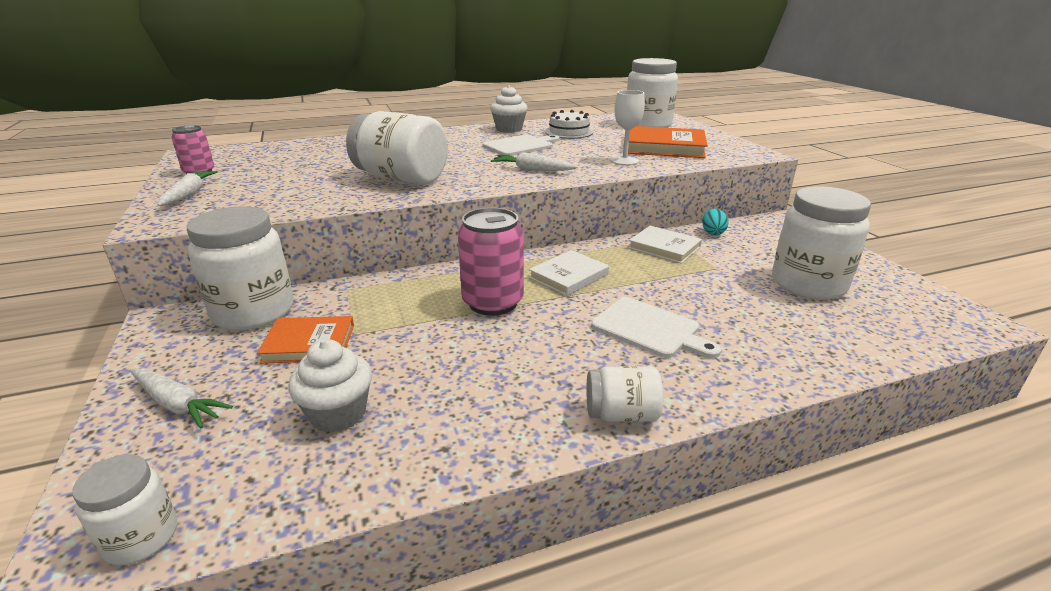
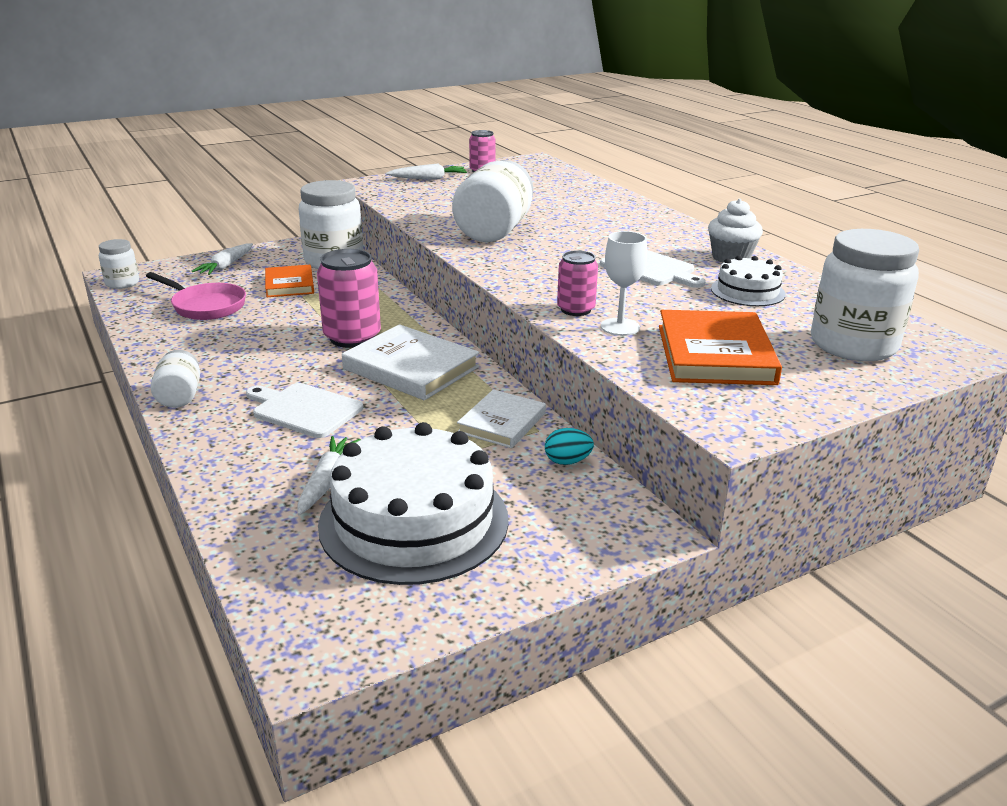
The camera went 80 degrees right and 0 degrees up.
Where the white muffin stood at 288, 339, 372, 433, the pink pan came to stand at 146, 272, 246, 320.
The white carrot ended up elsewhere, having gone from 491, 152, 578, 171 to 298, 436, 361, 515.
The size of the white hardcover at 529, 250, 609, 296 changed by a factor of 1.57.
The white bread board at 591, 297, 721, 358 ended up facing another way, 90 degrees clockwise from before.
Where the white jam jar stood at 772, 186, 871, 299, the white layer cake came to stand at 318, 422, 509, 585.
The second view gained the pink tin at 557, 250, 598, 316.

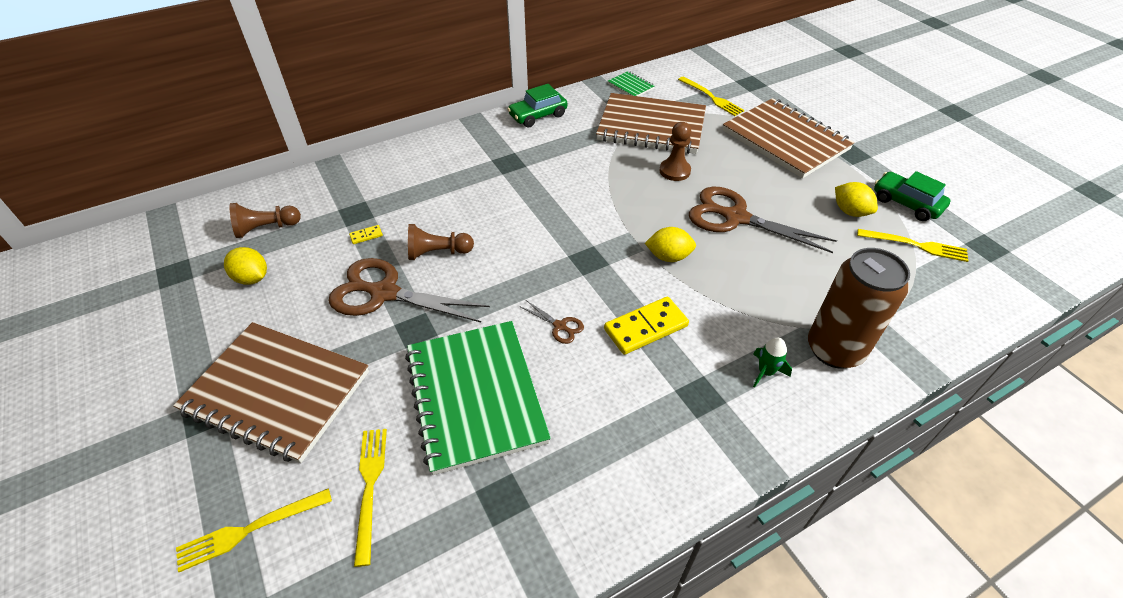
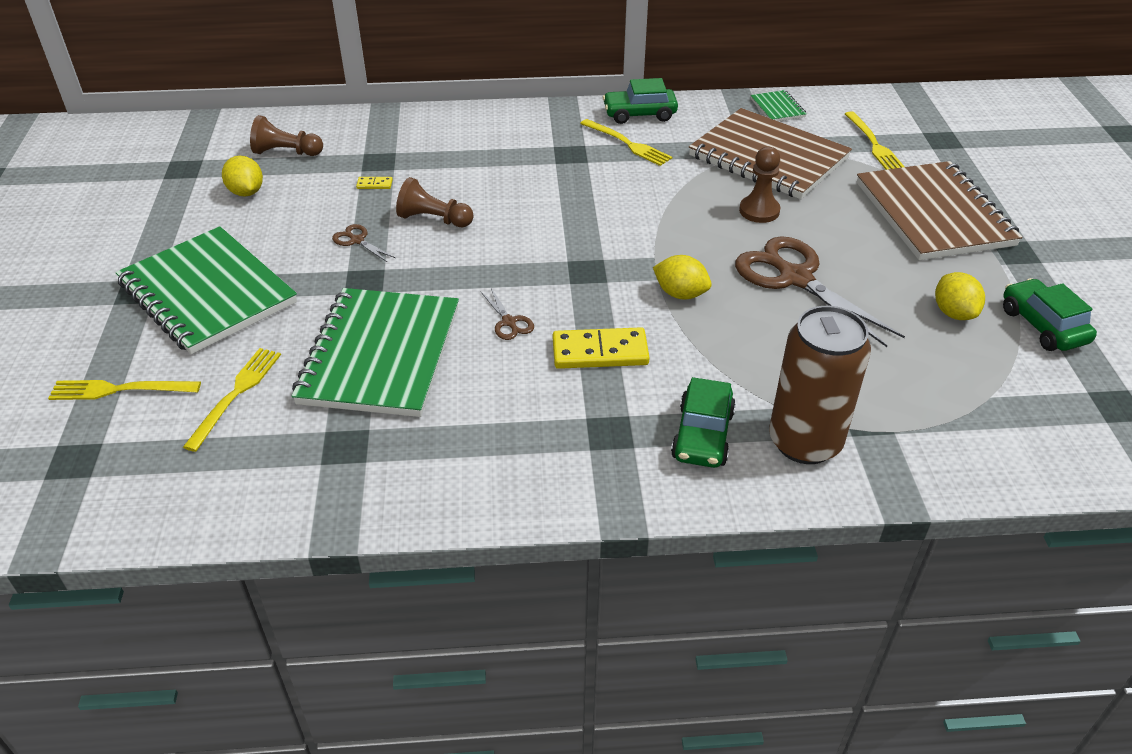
The camera went 25 degrees right and 5 degrees down.
What was the russet notebook at 173, 322, 369, 463 turned into the emerald notebook at 116, 226, 297, 355.
The size of the russet shears at 328, 258, 490, 322 changed by a factor of 0.43.
Where the emerald rocket stood at 753, 338, 792, 388, the emerald toy car came to stand at 671, 377, 736, 468.
The yellow dinner fork ended up elsewhere, having gone from 857, 229, 969, 262 to 580, 119, 672, 166.

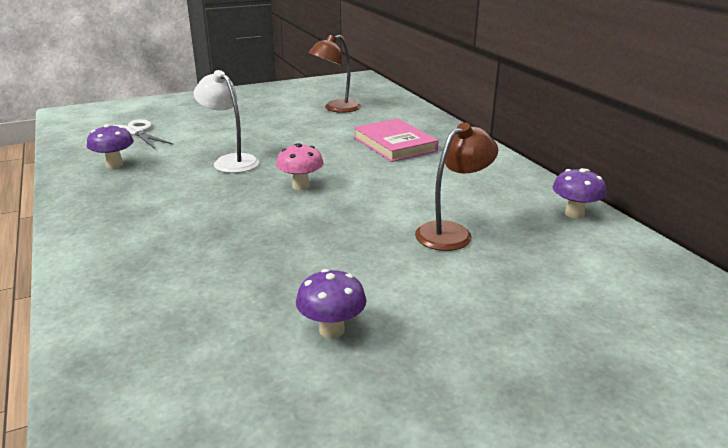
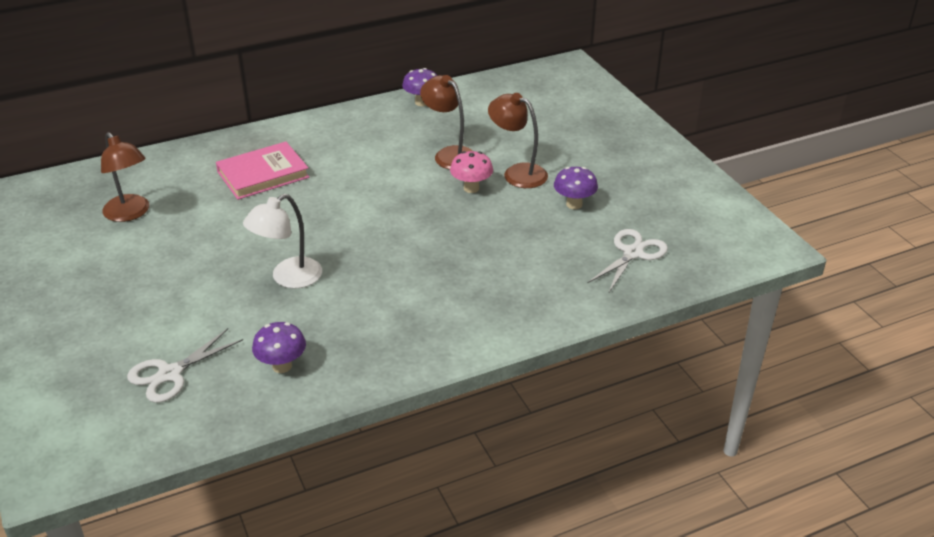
The camera went 90 degrees left and 10 degrees up.
The pink mushroom ended up elsewhere, having gone from 276, 143, 324, 190 to 450, 151, 493, 193.
The second view gained the russet desk lamp at 488, 93, 548, 188.
The second view gained the white shears at 588, 229, 668, 292.

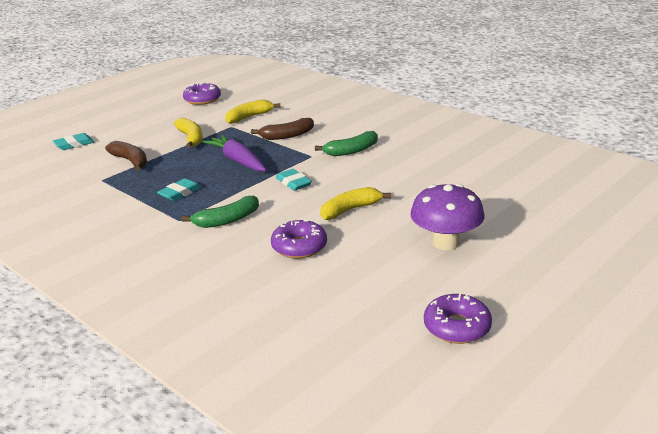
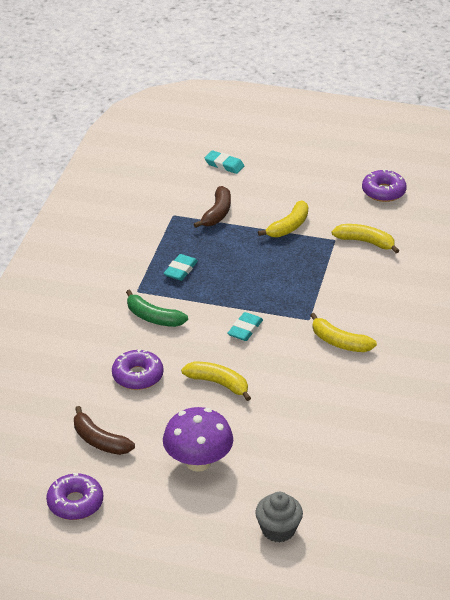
The camera went 60 degrees right and 10 degrees up.
The teal eraser at 157, 178, 202, 201 ended up facing another way, 75 degrees counterclockwise from before.
The second view lost the purple carrot at 203, 135, 266, 171.
The russet toy banana ended up elsewhere, having gone from 251, 118, 314, 140 to 74, 406, 135, 455.
What was the emerald toy banana at 315, 131, 378, 156 turned into the yellow toy banana at 310, 313, 377, 352.
The second view gained the gray muffin at 255, 492, 303, 543.

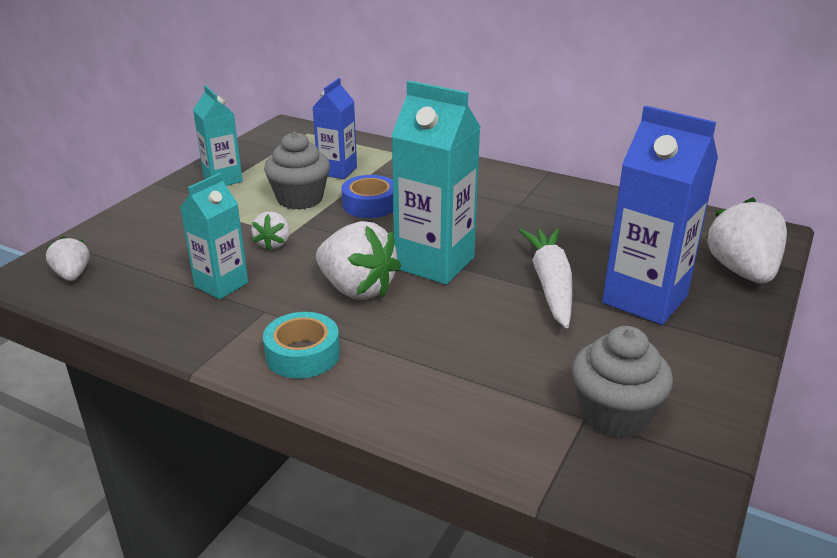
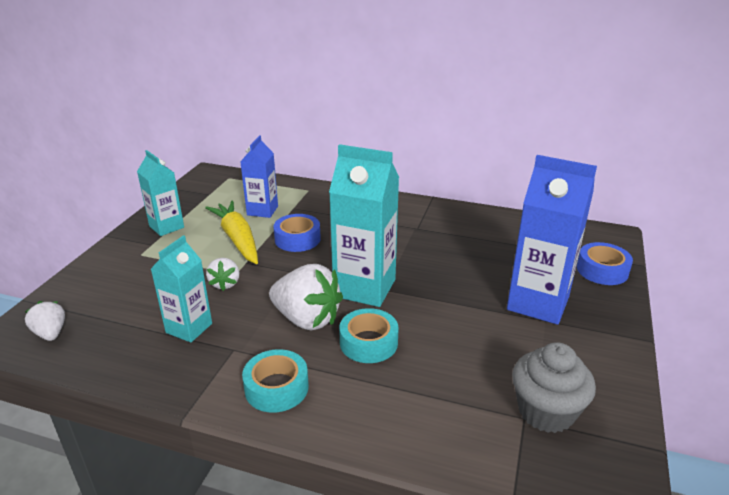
The camera went 10 degrees left and 0 degrees up.
Where the gray muffin stood at 264, 132, 330, 210, the yellow carrot came to stand at 205, 201, 258, 264.
The second view lost the white carrot at 519, 228, 572, 328.
Where the white berry stood at 706, 197, 787, 284, the blue sticky tape came to stand at 577, 242, 633, 285.
The second view gained the teal sticky tape at 339, 308, 398, 363.

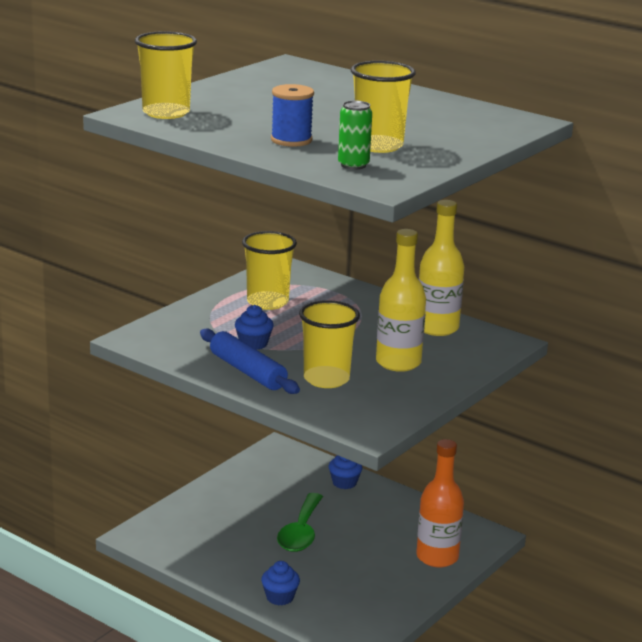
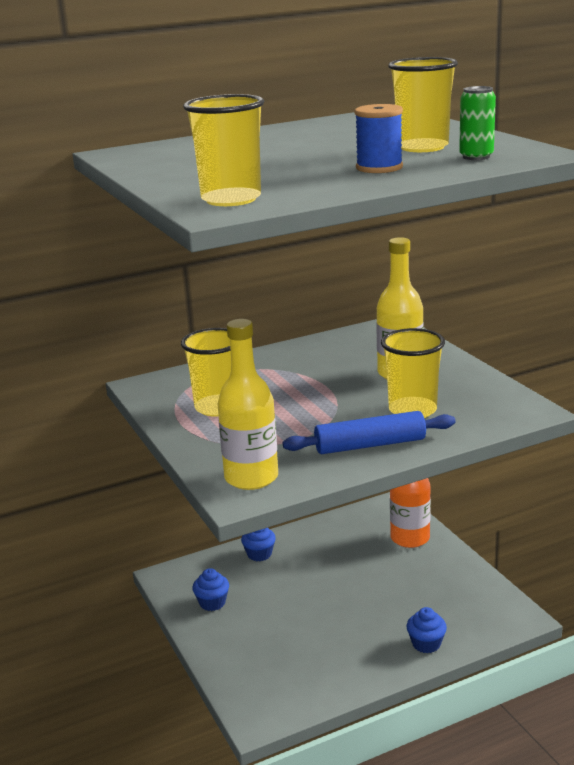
The camera went 60 degrees left and 0 degrees up.
The blue muffin ended up elsewhere, having gone from 235, 305, 274, 350 to 192, 568, 229, 611.
The second view lost the emerald spoon at 277, 493, 323, 552.
The yellow drink bottle ended up elsewhere, having gone from 419, 200, 464, 336 to 218, 319, 278, 490.

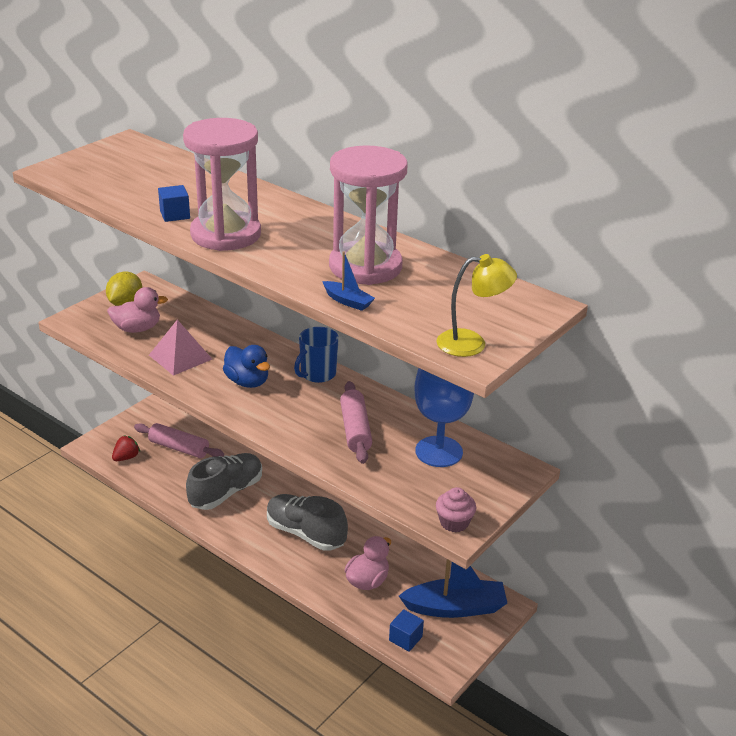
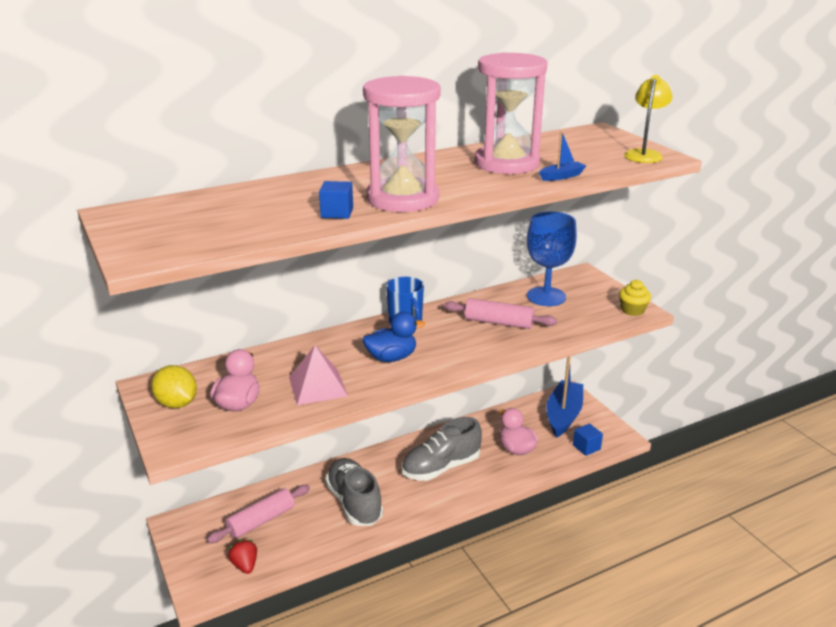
The camera went 65 degrees left and 5 degrees down.
What was the pink muffin at 436, 487, 476, 532 turned into the yellow muffin at 619, 280, 651, 316.

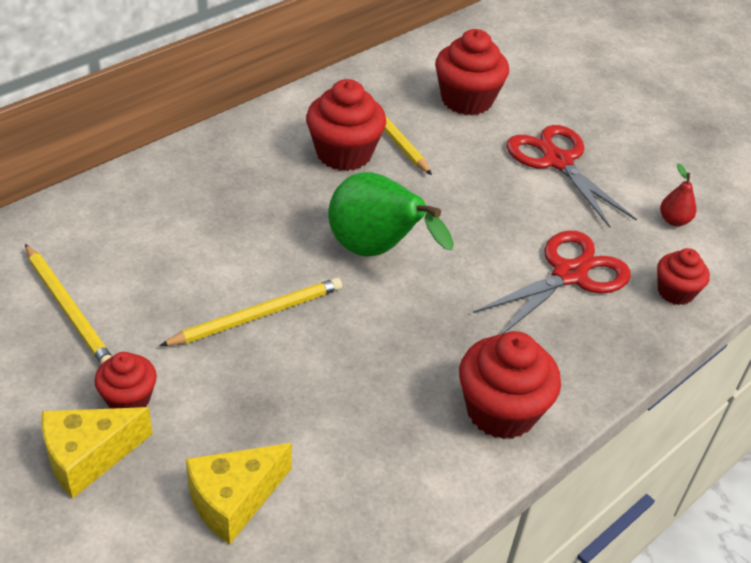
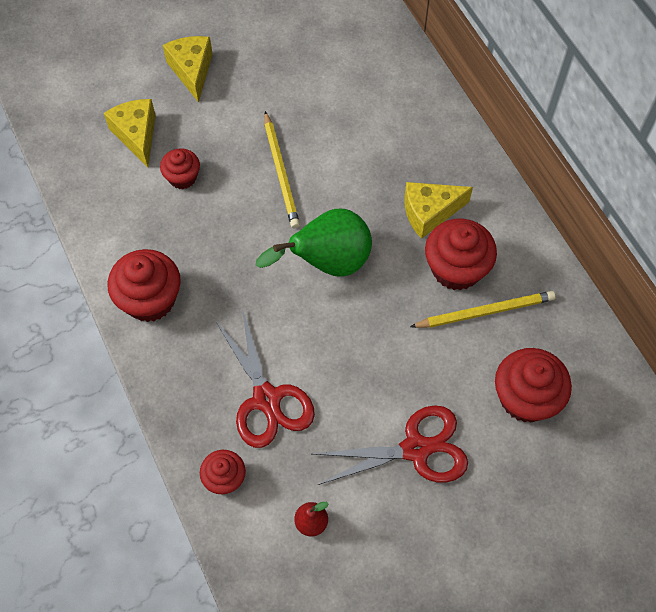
The camera went 110 degrees right and 20 degrees up.
The second view lost the yellow lead pencil at 25, 244, 112, 364.
The scarlet muffin ended up elsewhere, having gone from 94, 352, 157, 409 to 160, 149, 200, 189.
The second view gained the yellow cheese wedge at 404, 182, 473, 239.

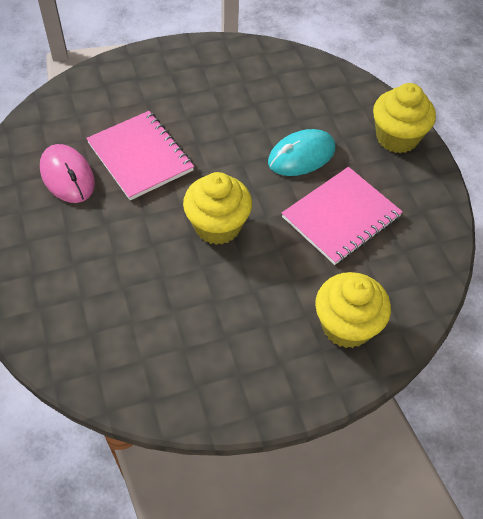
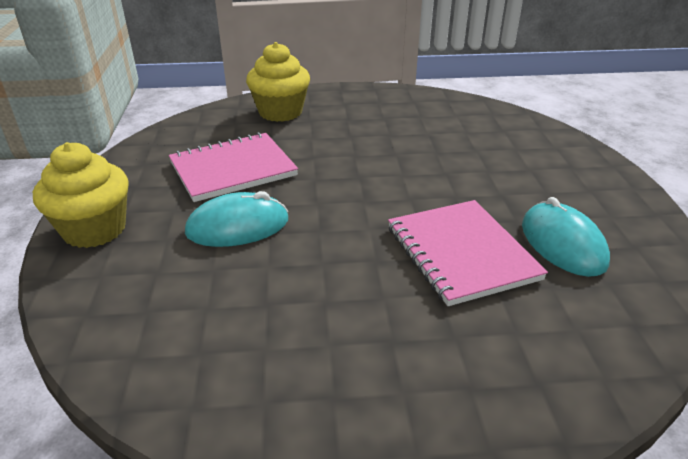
The camera went 165 degrees left and 20 degrees down.
What was the pink computer mouse at 40, 144, 95, 203 turned into the teal computer mouse at 522, 197, 610, 277.
The second view lost the yellow muffin at 183, 172, 252, 245.

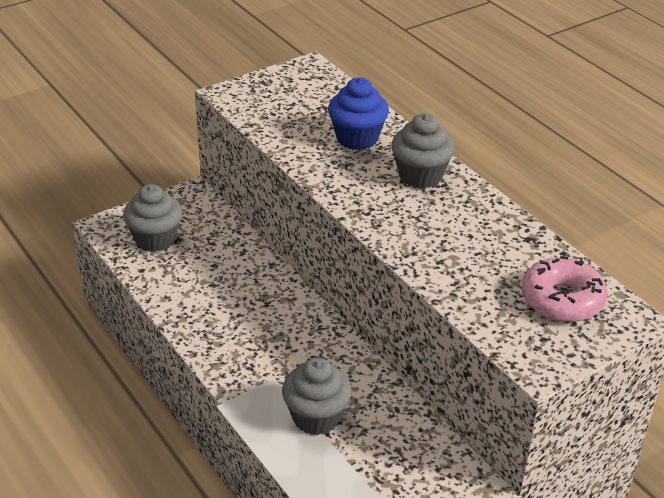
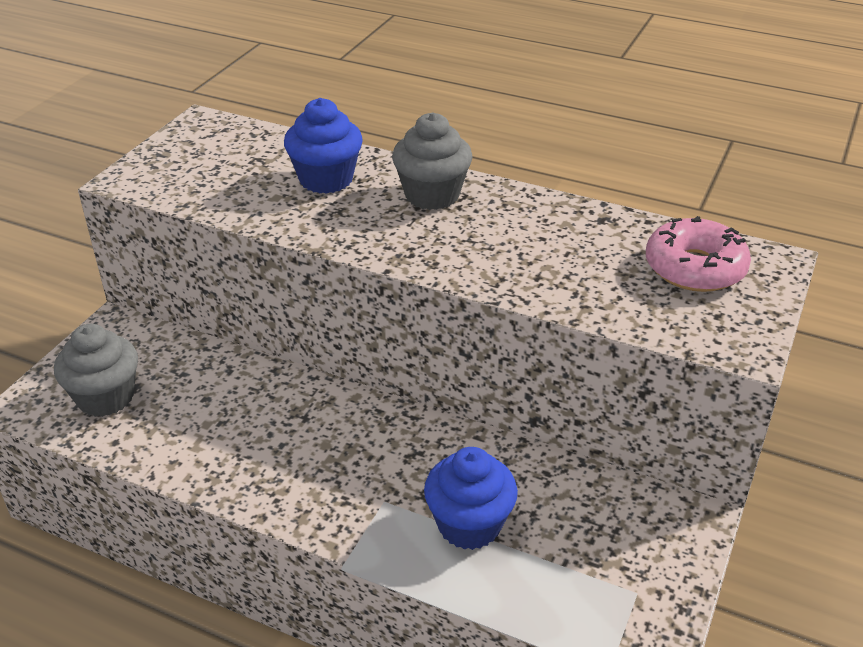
The camera went 30 degrees left and 0 degrees up.
What was the gray muffin at 282, 357, 352, 435 turned into the blue muffin at 424, 447, 518, 550.

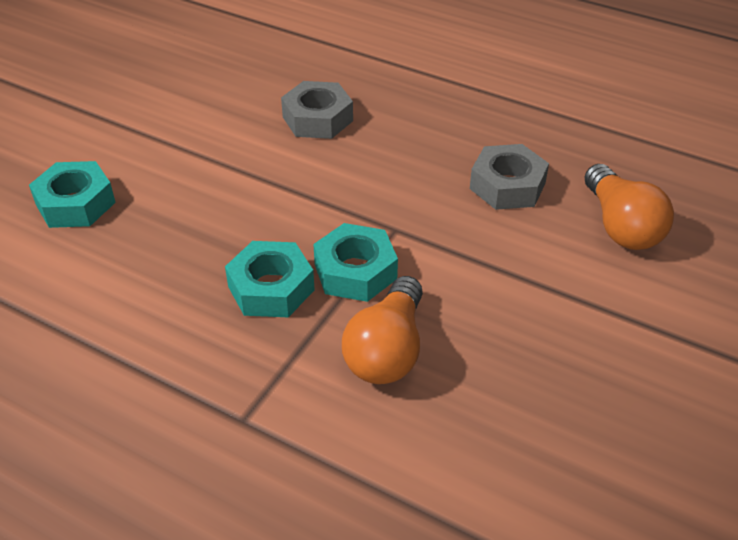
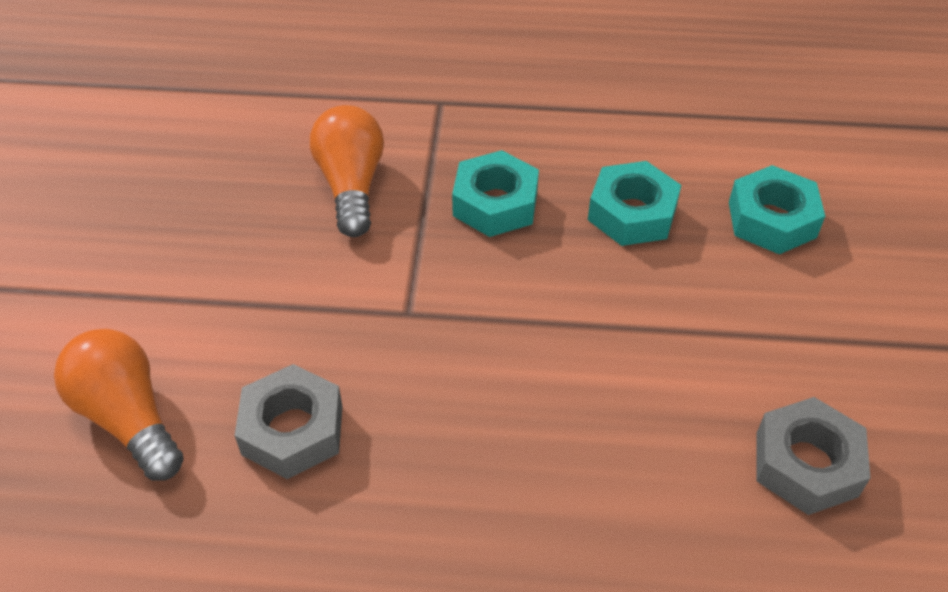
The camera went 155 degrees right and 5 degrees up.
The gray hex nut ended up elsewhere, having gone from 281, 81, 353, 139 to 757, 397, 870, 515.
The teal hex nut ended up elsewhere, having gone from 313, 223, 398, 302 to 588, 161, 681, 246.

